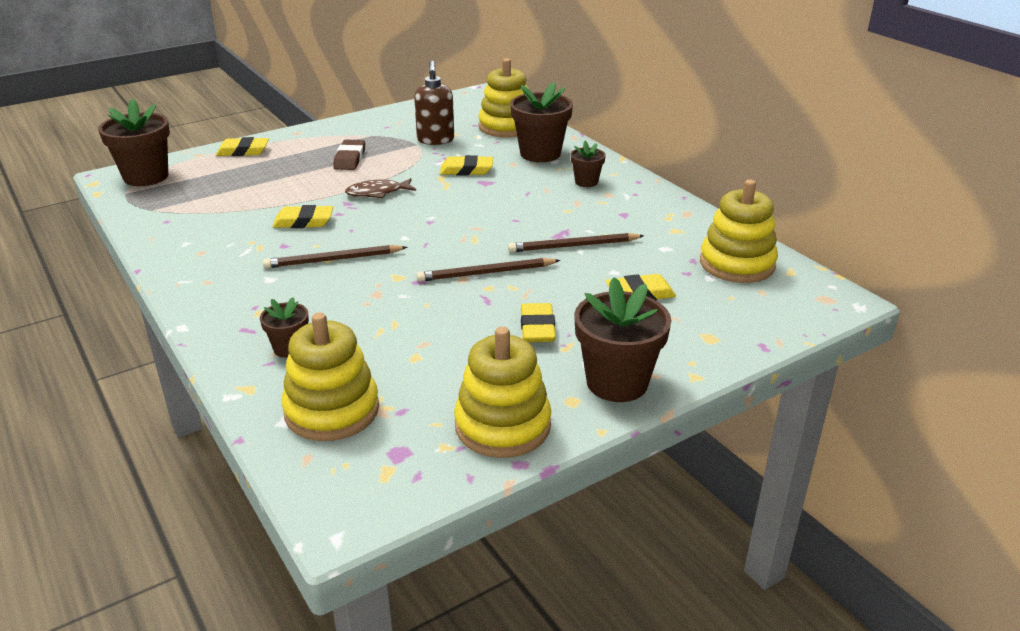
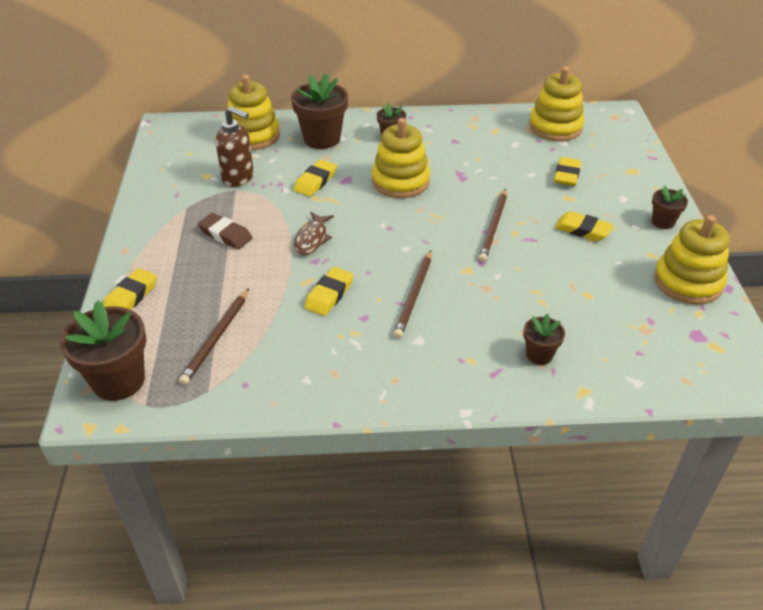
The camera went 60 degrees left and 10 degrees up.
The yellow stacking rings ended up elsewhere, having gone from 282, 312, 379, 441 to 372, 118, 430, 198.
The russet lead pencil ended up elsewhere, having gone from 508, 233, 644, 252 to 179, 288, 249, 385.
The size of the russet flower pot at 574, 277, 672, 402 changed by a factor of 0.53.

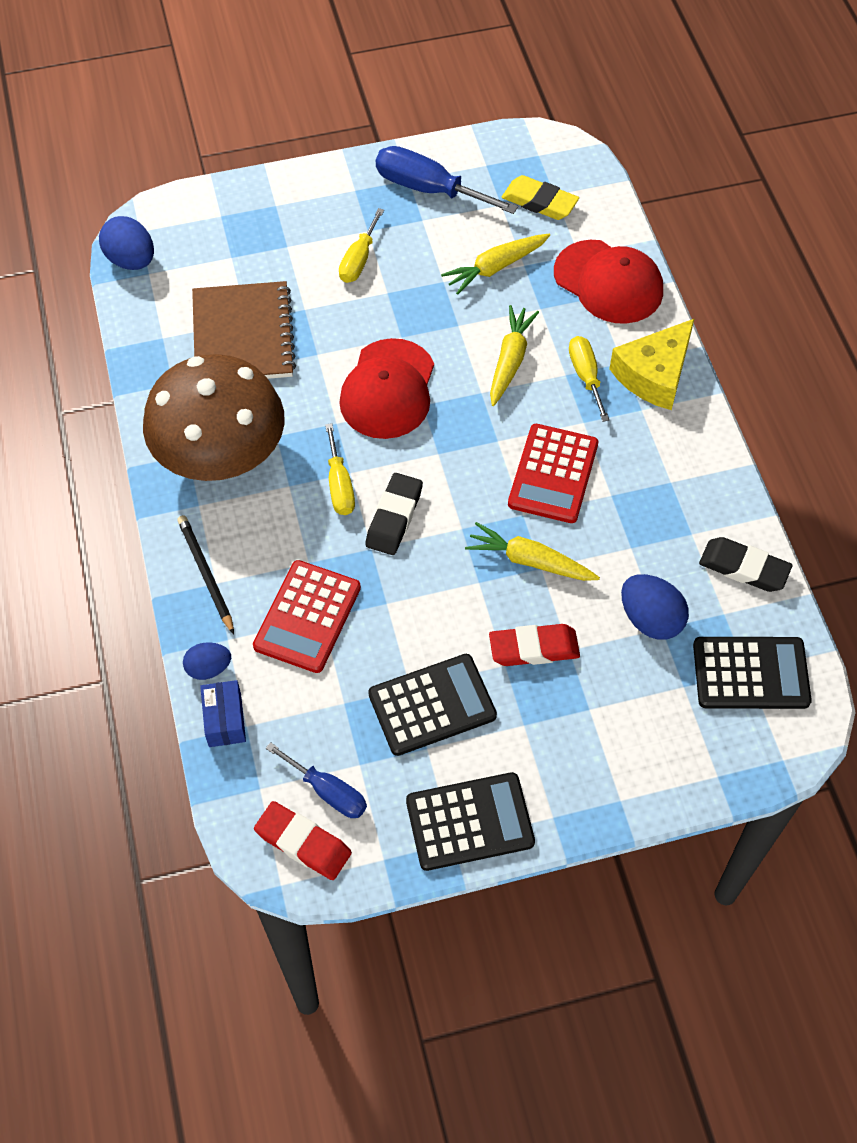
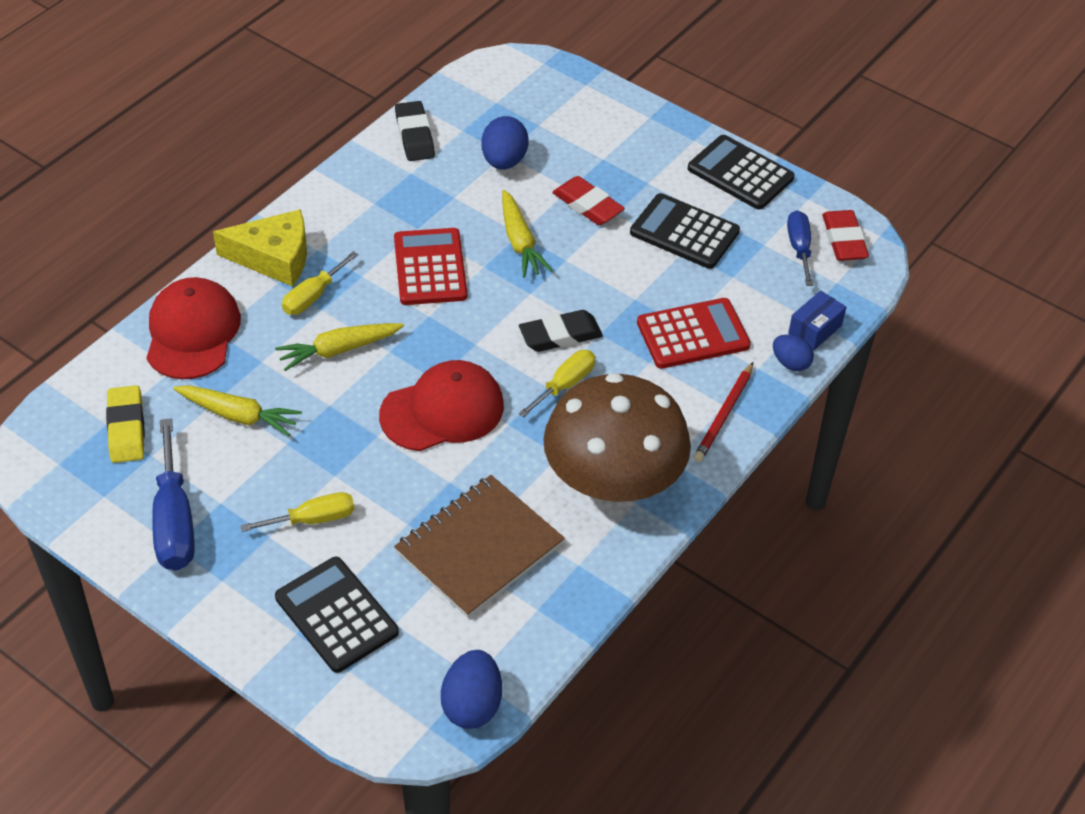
The camera went 130 degrees left and 10 degrees down.
What was the ebony lead pencil at 177, 515, 234, 634 turned into the scarlet lead pencil at 693, 362, 753, 462.
The scarlet adding machine at 508, 424, 598, 523 ended up facing another way, 75 degrees counterclockwise from before.
The ebony adding machine ended up elsewhere, having gone from 693, 637, 812, 709 to 275, 557, 399, 673.

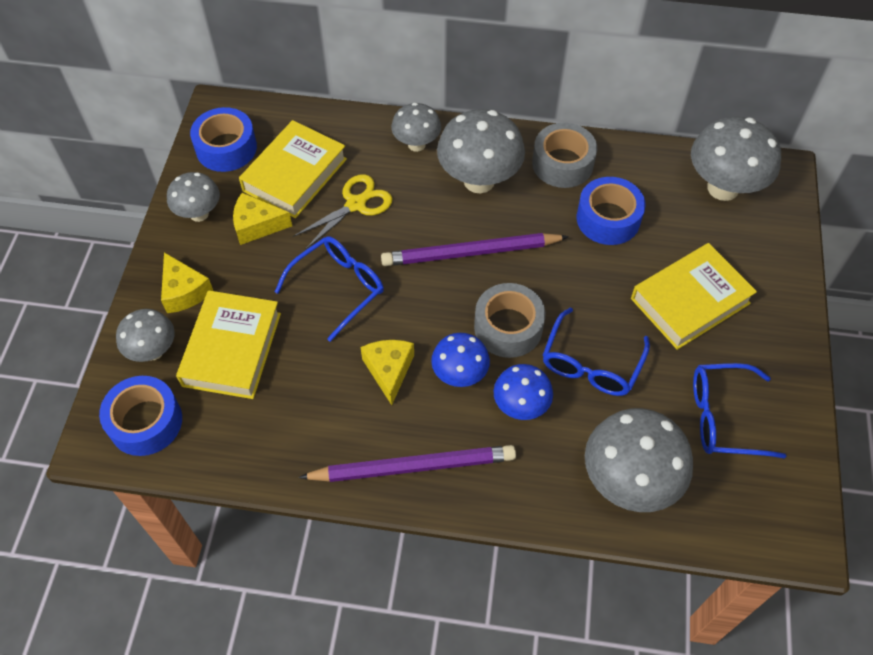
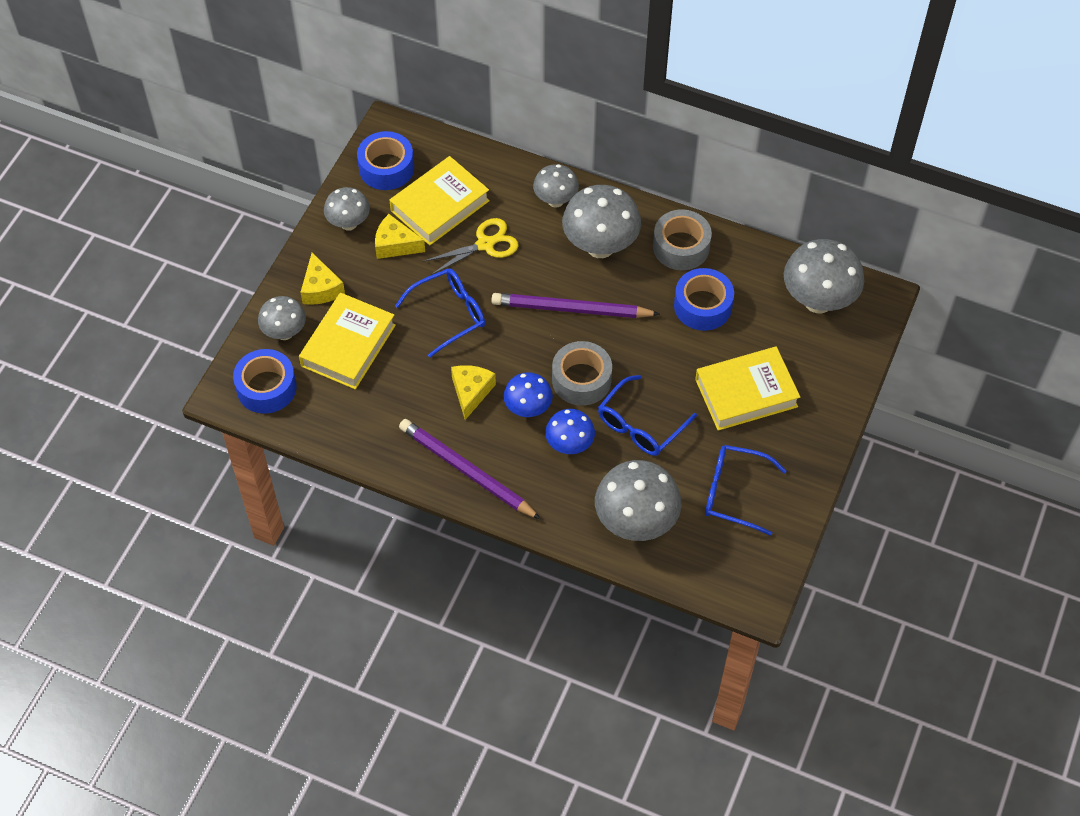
The camera went 15 degrees right and 0 degrees up.
The purple lead pencil at 299, 445, 516, 482 ended up facing another way, 150 degrees counterclockwise from before.

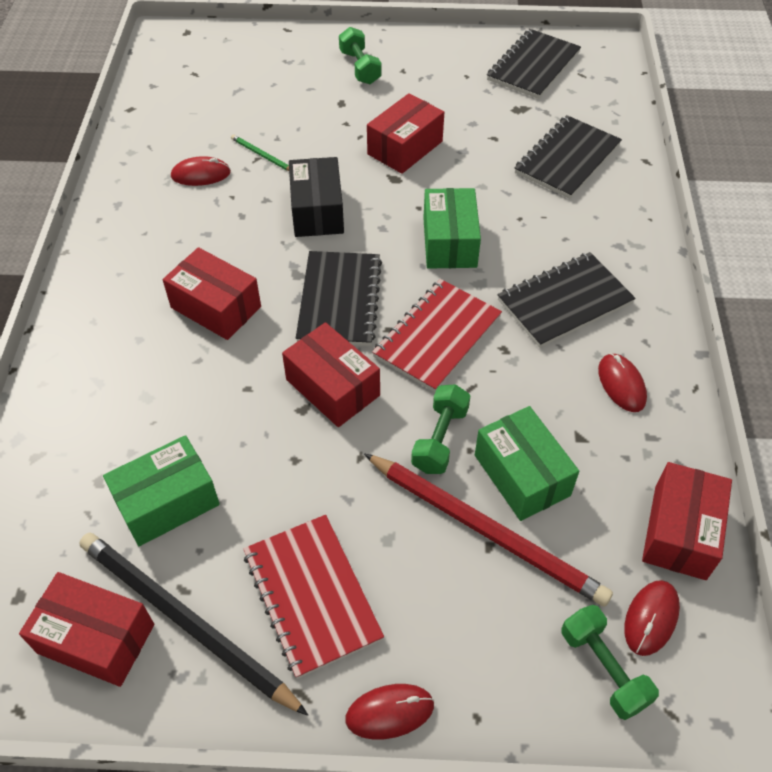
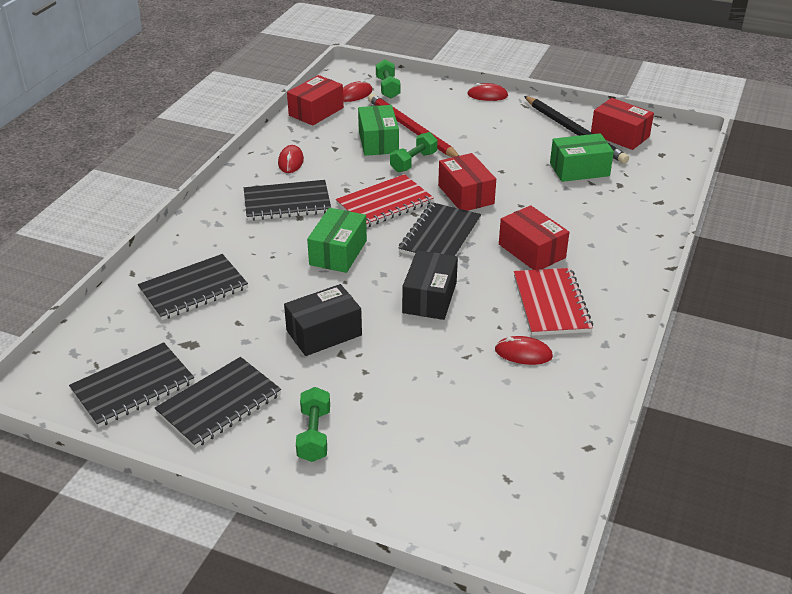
The camera went 160 degrees left and 15 degrees down.
The second view lost the emerald lead pencil at 231, 134, 289, 171.
The scarlet notebook ended up elsewhere, having gone from 243, 515, 384, 679 to 514, 268, 593, 336.
What was the scarlet package at 367, 93, 444, 174 turned into the ebony package at 284, 284, 362, 356.
The second view gained the ebony notebook at 155, 357, 281, 448.

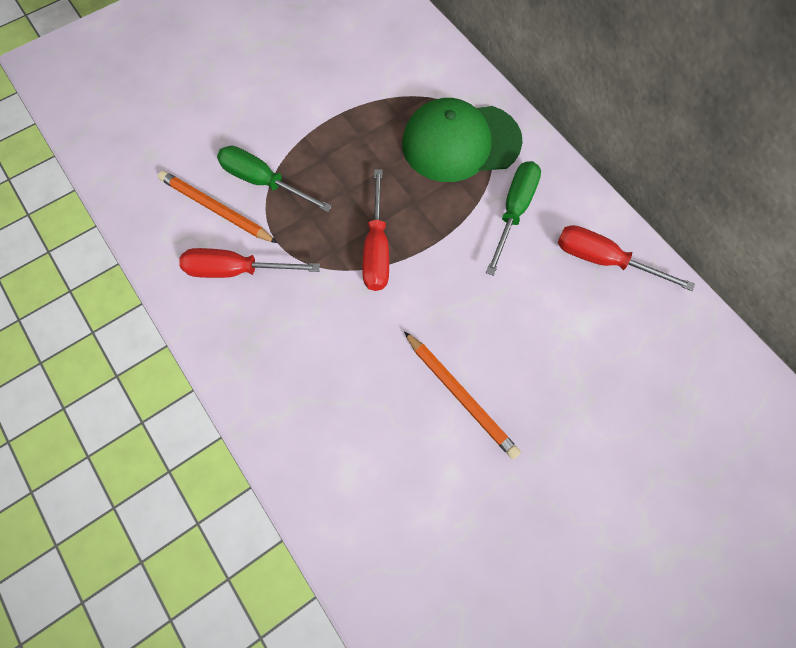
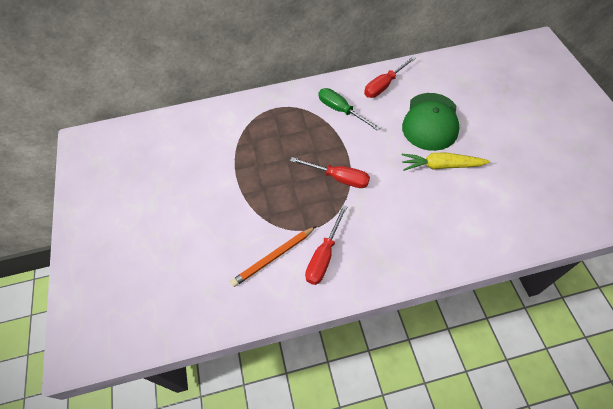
The camera went 65 degrees left and 10 degrees down.
The second view lost the emerald flat screwdriver at 217, 146, 332, 212.
The emerald cap ended up elsewhere, having gone from 402, 98, 523, 182 to 402, 93, 460, 151.
Where the orange lead pencil stood at 404, 331, 521, 459, the yellow carrot came to stand at 401, 152, 490, 171.

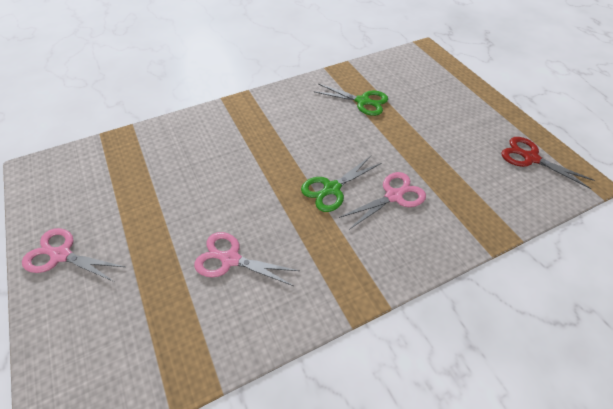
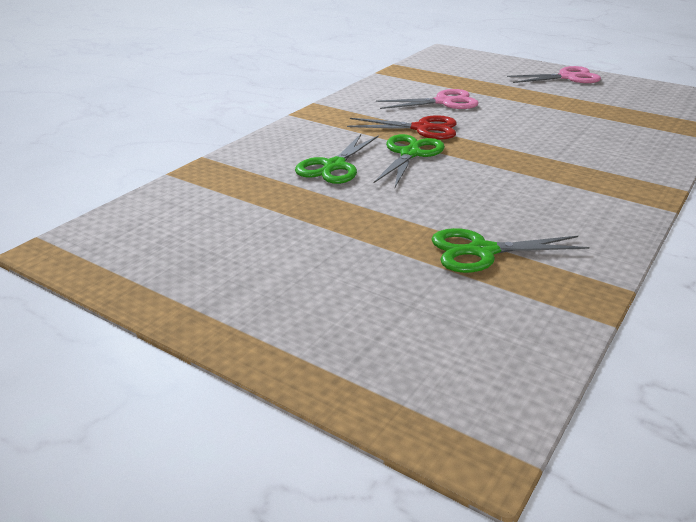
The camera went 150 degrees right and 20 degrees down.
What was the pink shears at 339, 172, 426, 230 turned into the emerald shears at 295, 134, 379, 184.
The scarlet shears ended up elsewhere, having gone from 502, 137, 595, 189 to 347, 115, 457, 140.

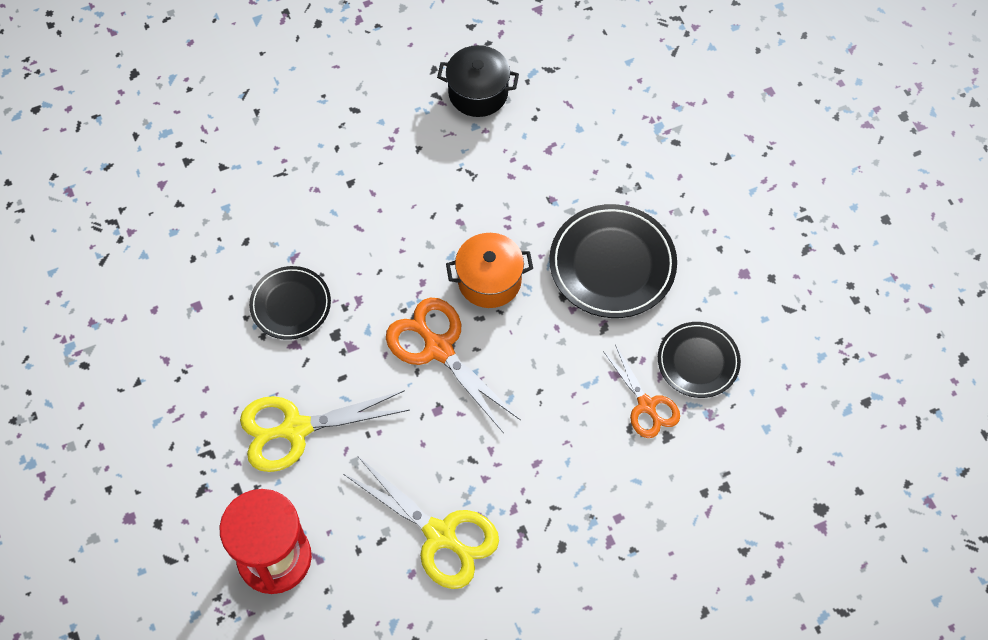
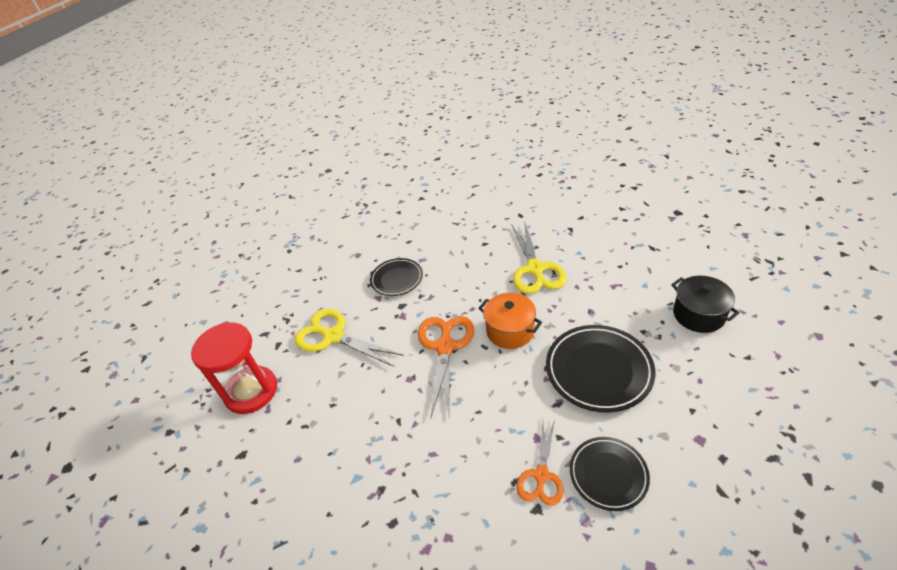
The camera went 50 degrees right and 20 degrees down.
The yellow shears ended up elsewhere, having gone from 343, 456, 499, 589 to 511, 221, 567, 294.
The ebony stockpot ended up elsewhere, having gone from 437, 45, 519, 117 to 671, 276, 740, 333.

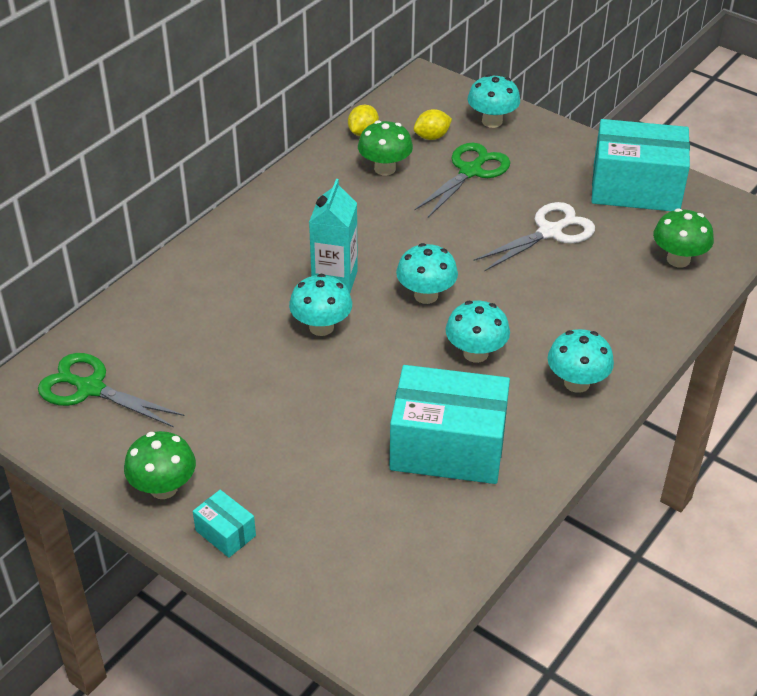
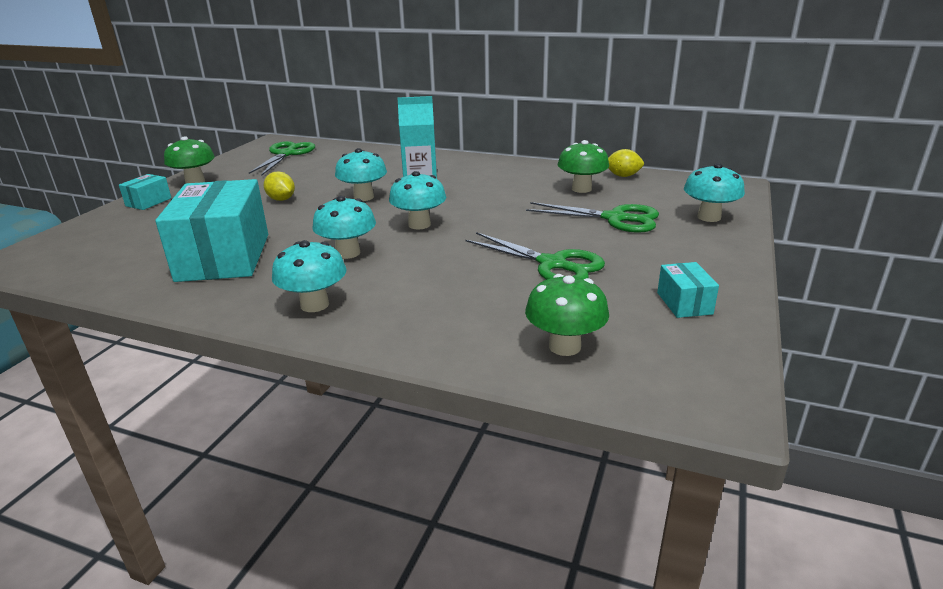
The camera went 75 degrees right and 15 degrees down.
The yellow toy lemon ended up elsewhere, having gone from 414, 109, 452, 140 to 264, 171, 295, 201.
What was the white shears at 473, 202, 595, 271 turned into the emerald shears at 466, 232, 605, 280.
The size of the teal package at 591, 119, 690, 211 changed by a factor of 0.44.

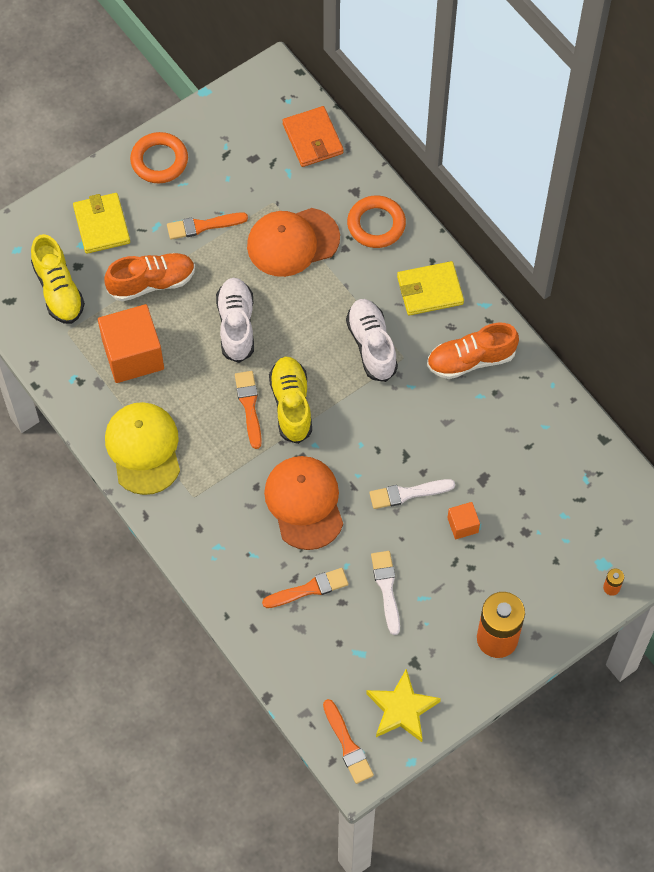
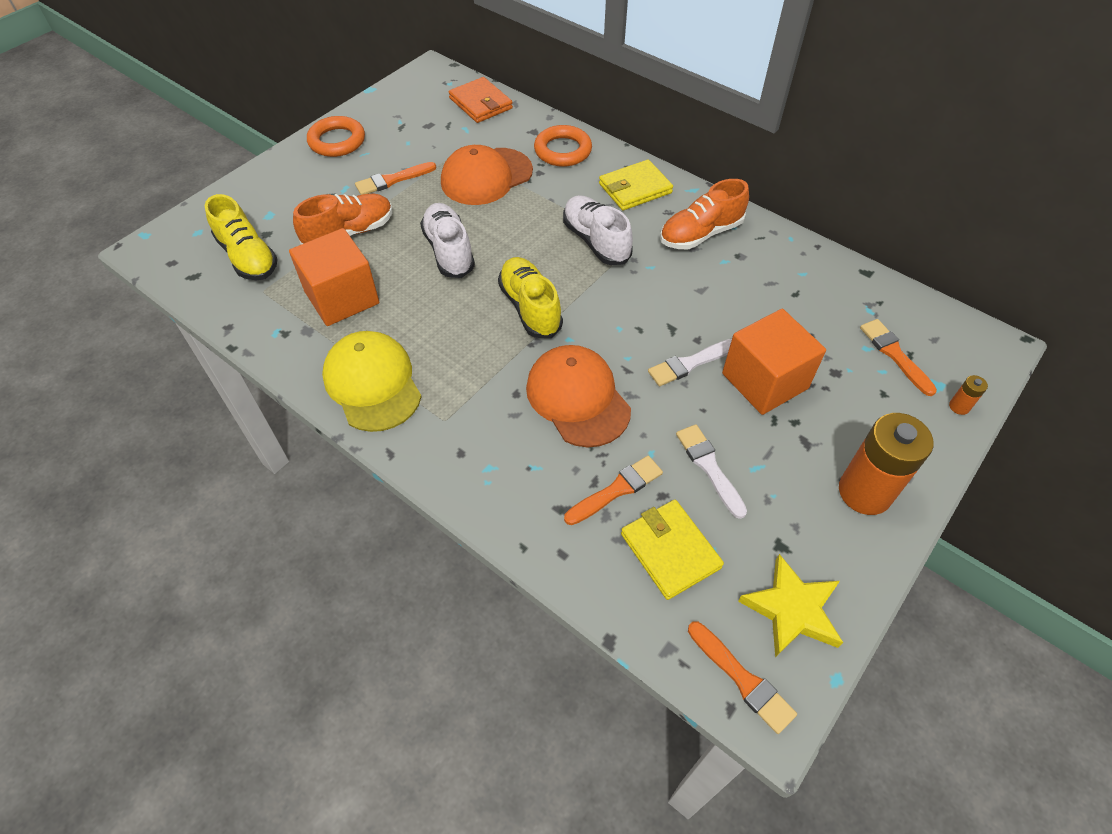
The camera went 15 degrees left and 10 degrees down.
The yellow card wallet ended up elsewhere, having gone from 73, 193, 130, 254 to 621, 500, 724, 600.
The orange paintbrush ended up elsewhere, having gone from 235, 371, 262, 449 to 860, 319, 937, 396.
The size of the orange cube at 447, 502, 480, 539 changed by a factor of 2.11.

